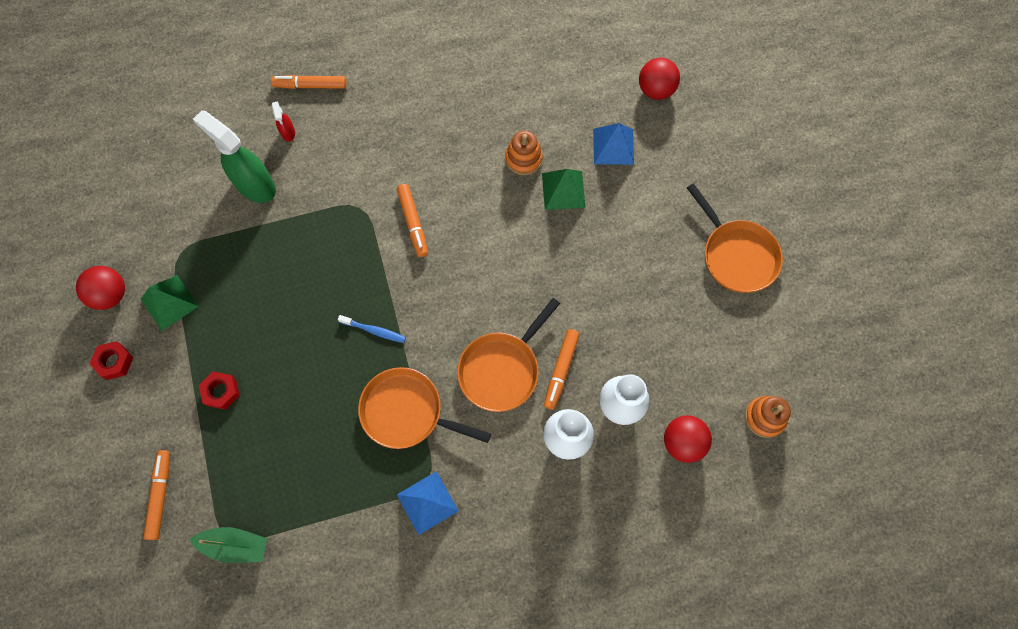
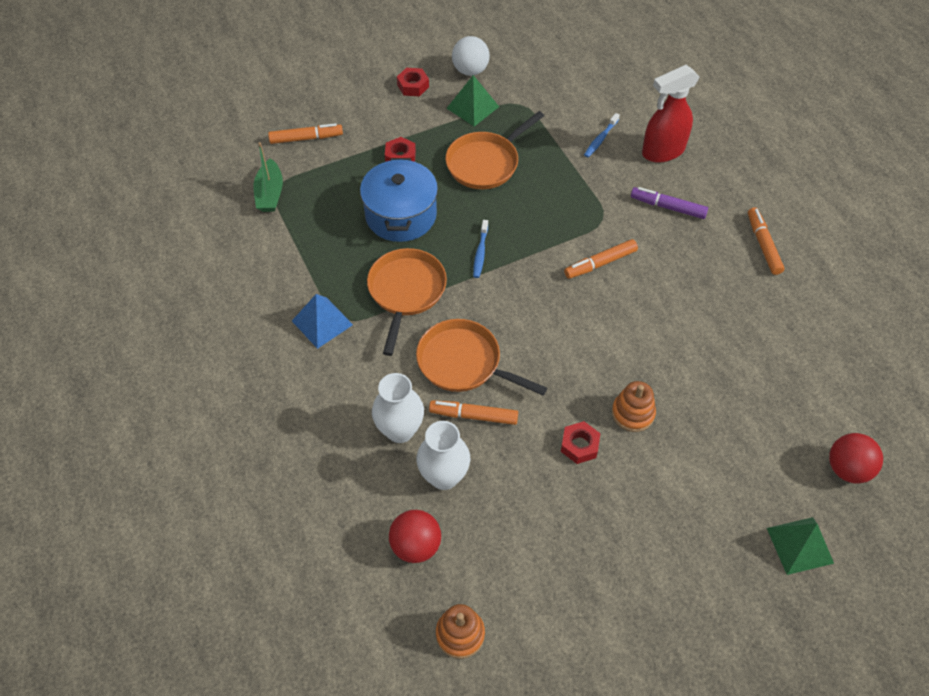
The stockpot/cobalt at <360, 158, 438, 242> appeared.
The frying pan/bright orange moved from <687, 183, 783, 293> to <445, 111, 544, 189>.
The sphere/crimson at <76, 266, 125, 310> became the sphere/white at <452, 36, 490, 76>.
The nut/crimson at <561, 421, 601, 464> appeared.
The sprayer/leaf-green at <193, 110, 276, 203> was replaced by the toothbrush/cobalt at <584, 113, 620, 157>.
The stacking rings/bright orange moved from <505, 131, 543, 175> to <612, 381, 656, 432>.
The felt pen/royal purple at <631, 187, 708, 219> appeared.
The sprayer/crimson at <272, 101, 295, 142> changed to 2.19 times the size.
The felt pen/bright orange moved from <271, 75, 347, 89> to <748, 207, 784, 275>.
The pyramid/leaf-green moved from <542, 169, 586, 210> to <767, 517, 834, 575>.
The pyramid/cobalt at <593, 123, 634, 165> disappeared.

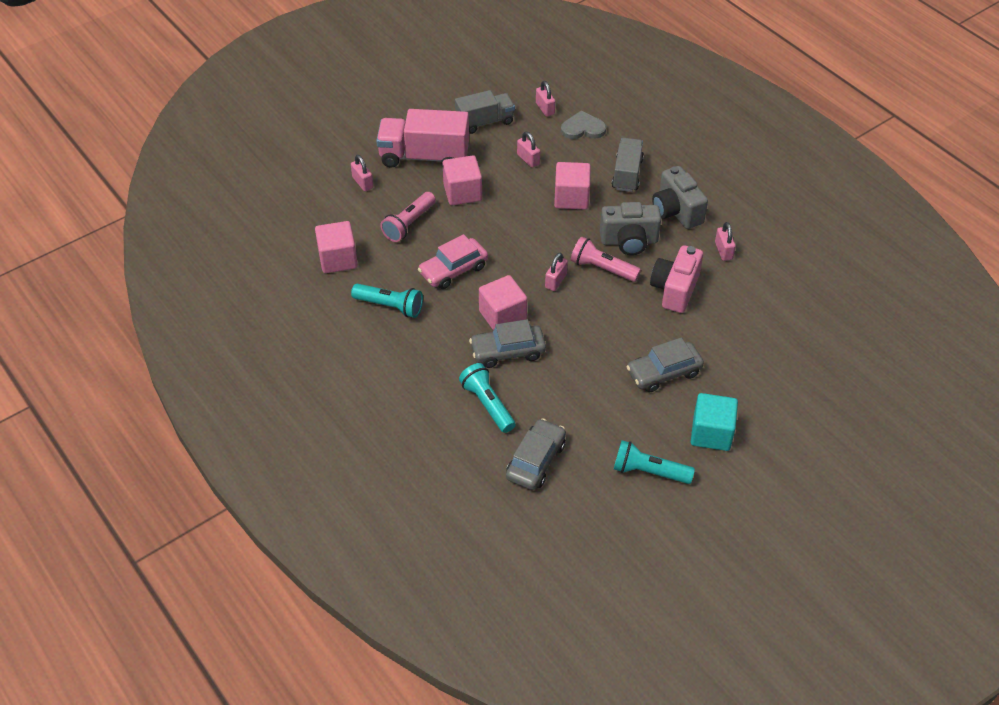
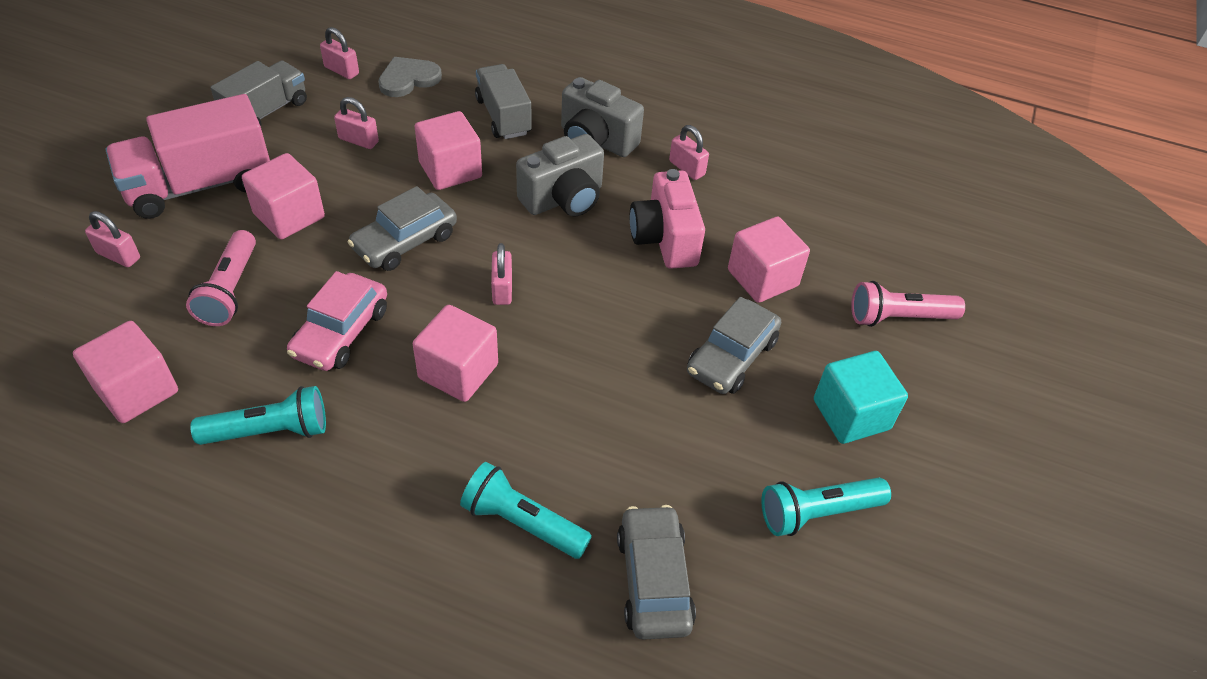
The toy car/ash-grey moved from <469, 319, 546, 368> to <348, 186, 457, 271>.
The cube/rose-pink at <728, 217, 810, 303> appeared.
The pocket torch/rose-pink moved from <571, 237, 641, 282> to <851, 281, 965, 327>.

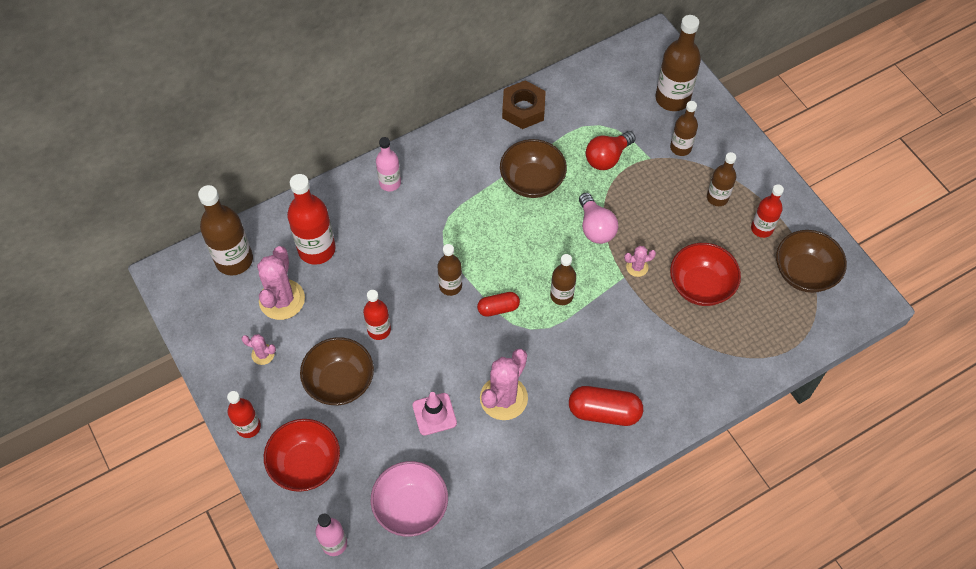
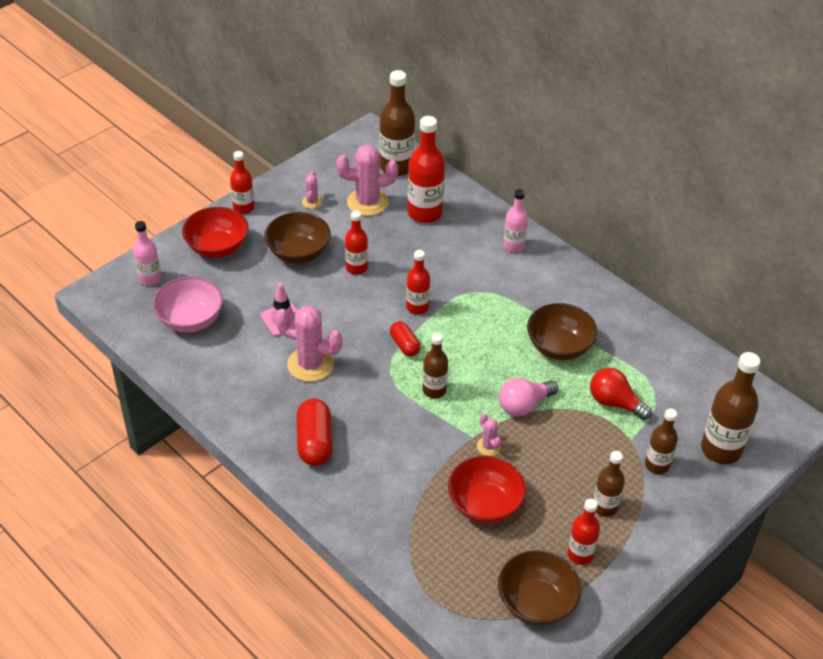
The drink bottle/brown at <437, 244, 462, 296> became the drink bottle/crimson at <406, 250, 430, 314>.
The nut/brown at <502, 80, 546, 129> disappeared.

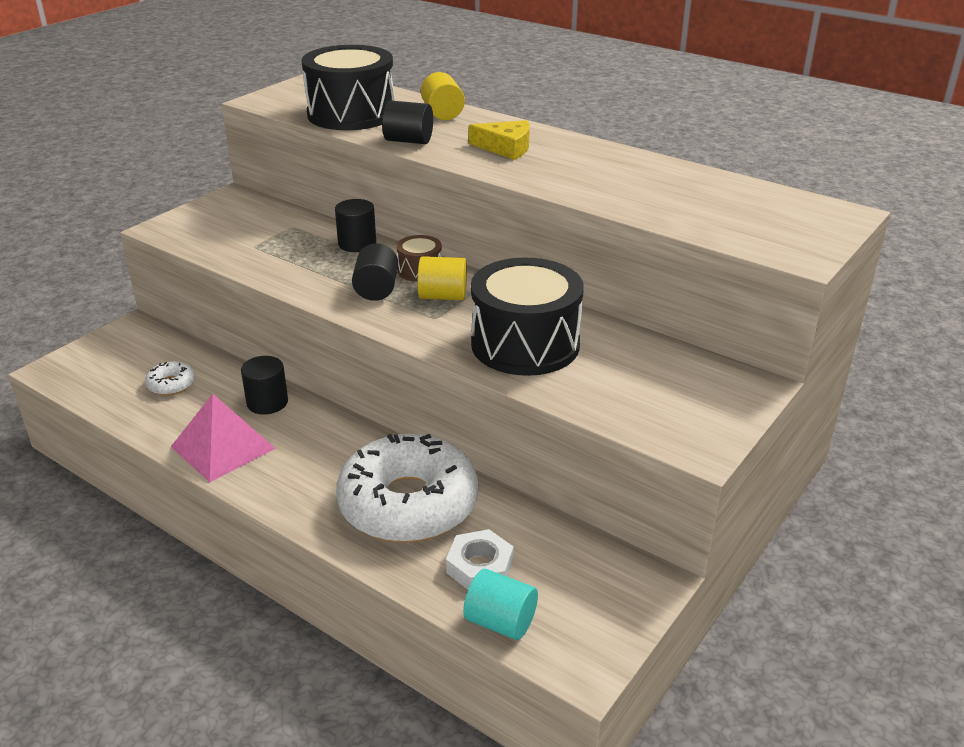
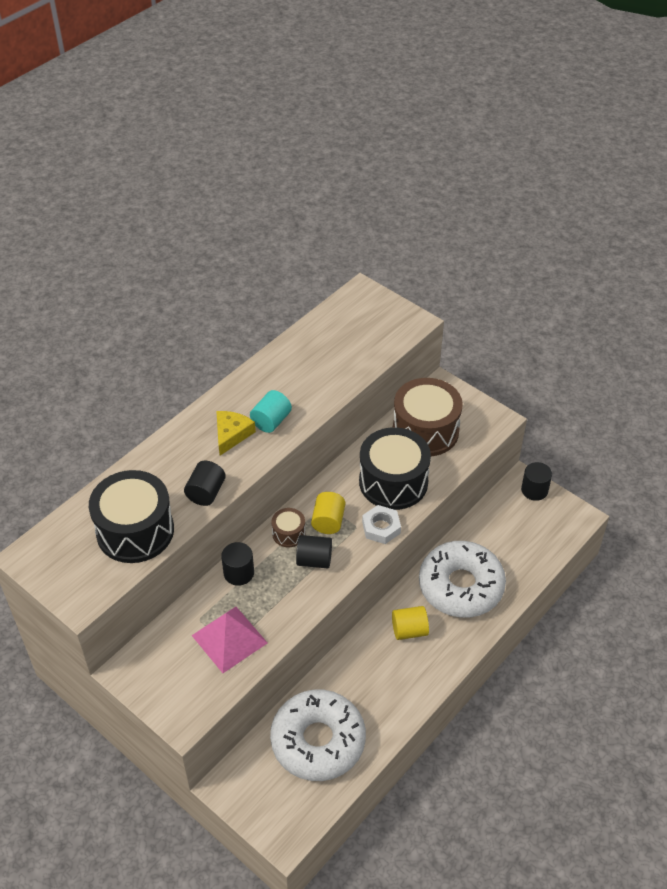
The pyramid/rose-pink moved from <171, 394, 276, 482> to <191, 607, 267, 673>.
The solid cylinder/teal moved from <463, 569, 538, 640> to <250, 390, 292, 433>.
The glazed donut/white at <145, 361, 195, 396> changed to 2.49 times the size.
The nut/white moved from <446, 529, 514, 590> to <362, 505, 401, 544>.
The solid cylinder/bright yellow moved from <421, 72, 465, 120> to <392, 606, 429, 640>.
The toy drum/brown at <393, 378, 463, 456> appeared.
The solid cylinder/black moved from <241, 356, 288, 414> to <521, 462, 552, 501>.

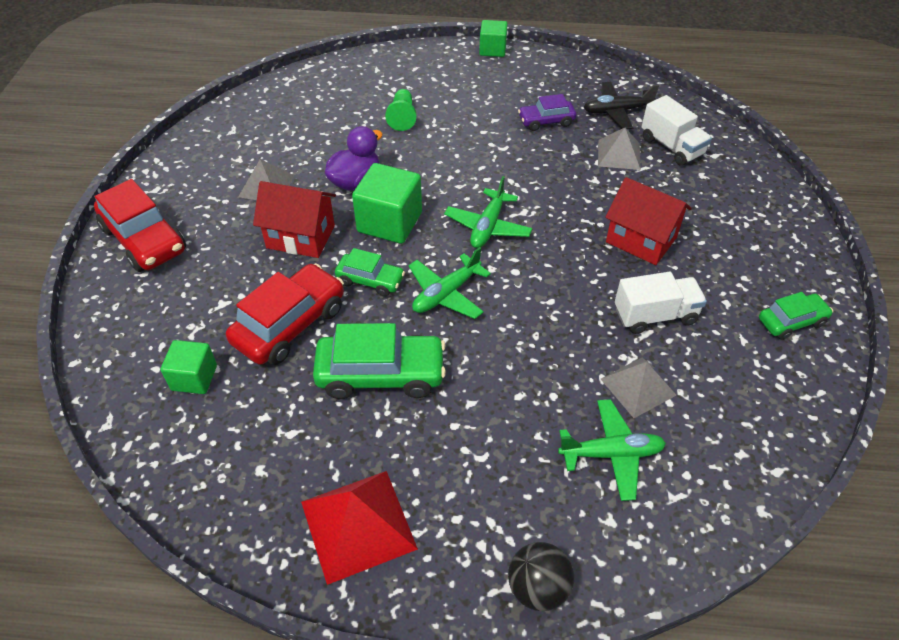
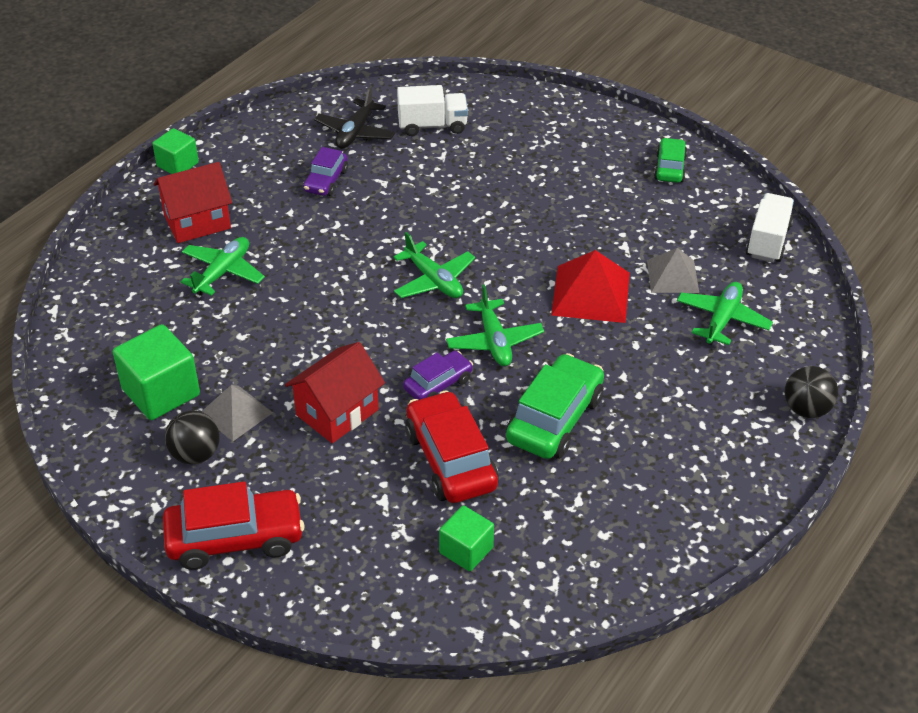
The cube/leaf-green moved from <352, 163, 422, 244> to <113, 324, 200, 420>.
The house/crimson moved from <605, 177, 692, 265> to <153, 162, 232, 243>.
The sphere/black at <165, 410, 220, 465> appeared.
The chess pawn/leaf-green at <385, 89, 416, 131> was replaced by the aeroplane/leaf-green at <181, 237, 265, 296>.
The toy car/leaf-green at <335, 248, 405, 297> became the toy car/royal purple at <403, 351, 473, 400>.
The pyramid/crimson moved from <301, 471, 418, 585> to <551, 250, 630, 323>.
The toy truck/white moved from <615, 272, 707, 334> to <745, 193, 794, 262>.
The duck/royal purple at <325, 126, 383, 191> disappeared.
The pyramid/ash-grey at <598, 128, 641, 170> disappeared.

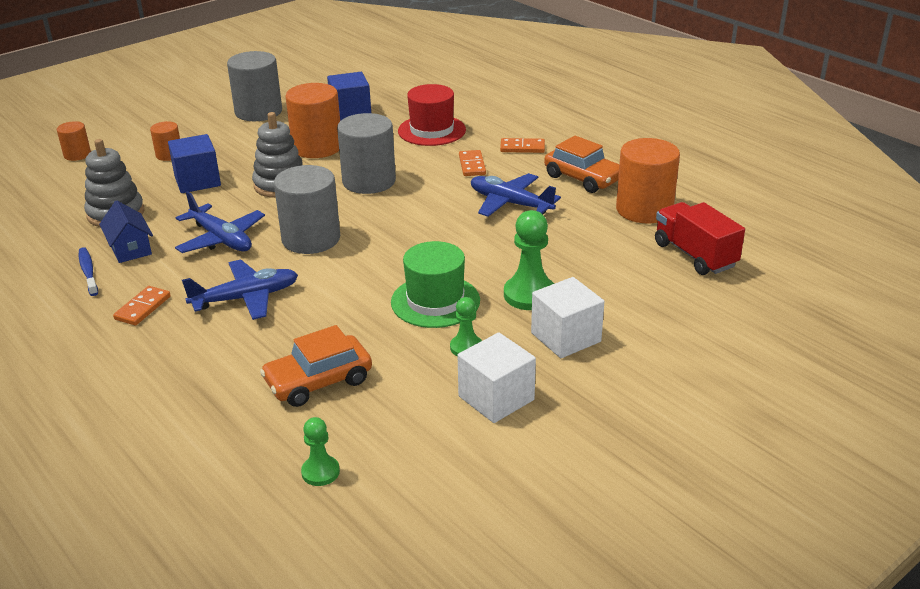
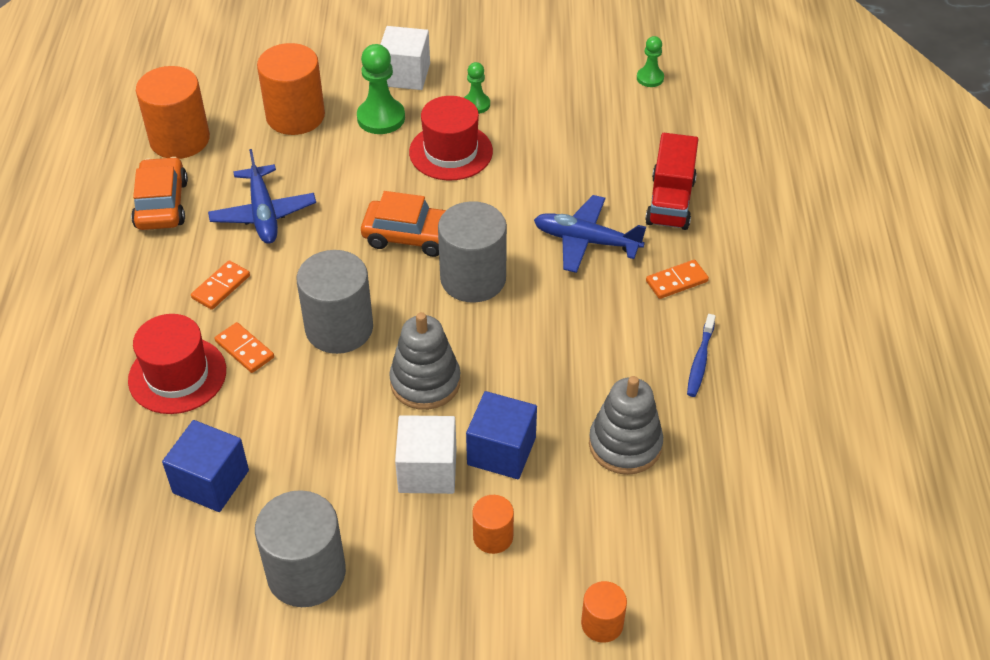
The domino piece/bright orange moved from <500, 138, 545, 153> to <215, 322, 274, 373>.
The solid cylinder/bright orange moved from <285, 83, 340, 158> to <257, 43, 325, 135>.
The toy car/bright orange moved from <260, 325, 372, 407> to <361, 191, 446, 257>.
The cube/white moved from <458, 332, 536, 423> to <395, 415, 457, 494>.
The tall hat/leaf-green at <391, 241, 480, 328> became the tall hat/crimson at <409, 96, 493, 180>.
The toy truck/crimson moved from <655, 202, 745, 275> to <645, 133, 698, 230>.
The house/cobalt at <99, 201, 153, 263> disappeared.
The aeroplane/cobalt at <175, 191, 265, 253> disappeared.

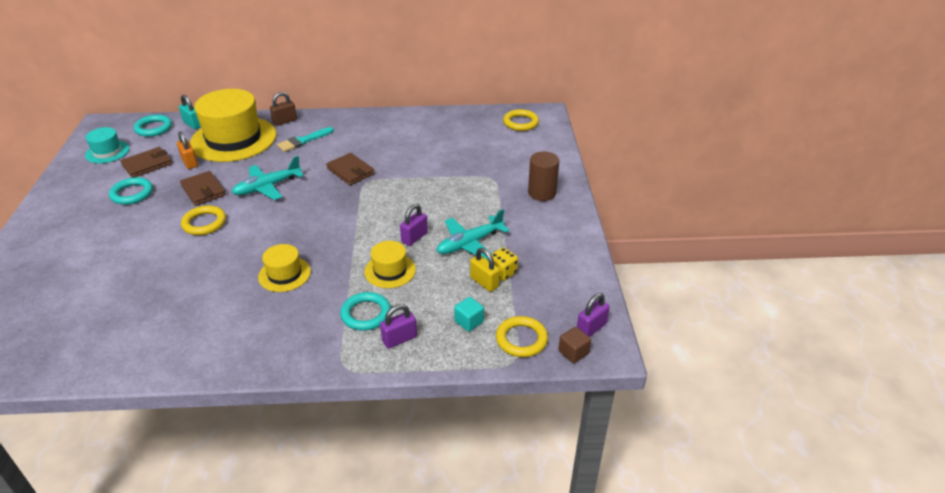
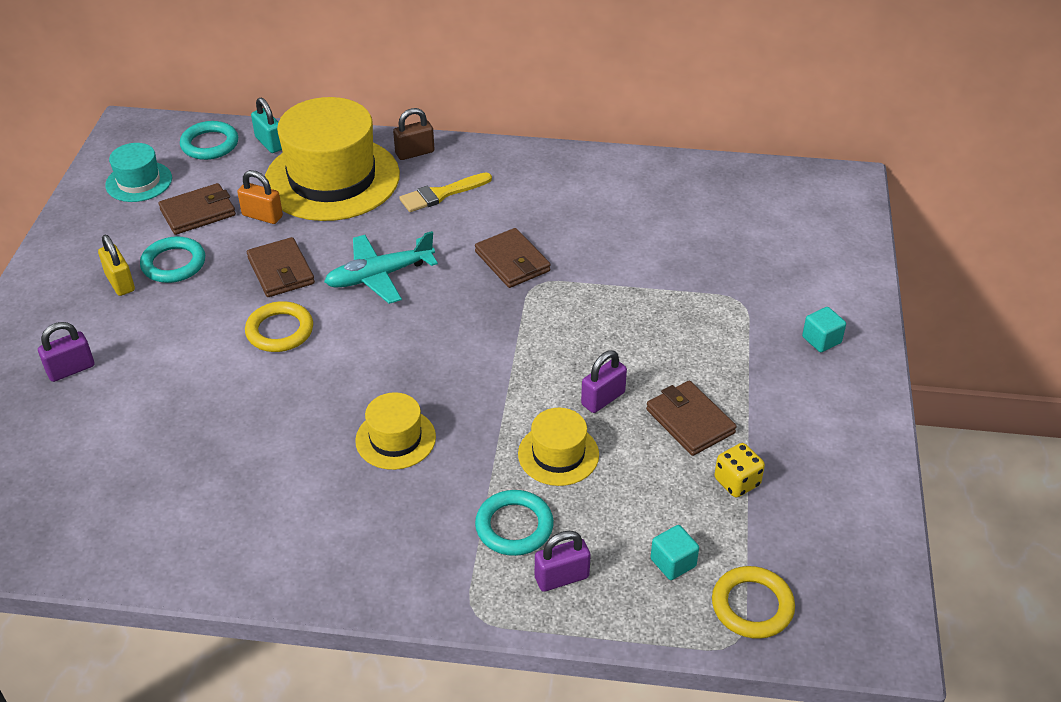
The small lock/royal purple moved from <577, 293, 610, 337> to <38, 322, 94, 382>.
The small lock/bright yellow moved from <470, 248, 500, 292> to <98, 235, 135, 296>.
The small lock/bright orange at <177, 131, 198, 169> turned 45 degrees counterclockwise.
The brush/teal at <277, 127, 334, 152> became the brush/bright yellow at <399, 173, 492, 212>.
The aeroplane/teal at <437, 209, 510, 260> was replaced by the billfold/brown at <646, 381, 737, 456>.
The solid cylinder/brown at <528, 152, 559, 201> was replaced by the cube/teal at <802, 307, 846, 352>.
The hoop/bright yellow at <503, 109, 539, 131> disappeared.
The cube/brown at <558, 327, 591, 363> disappeared.

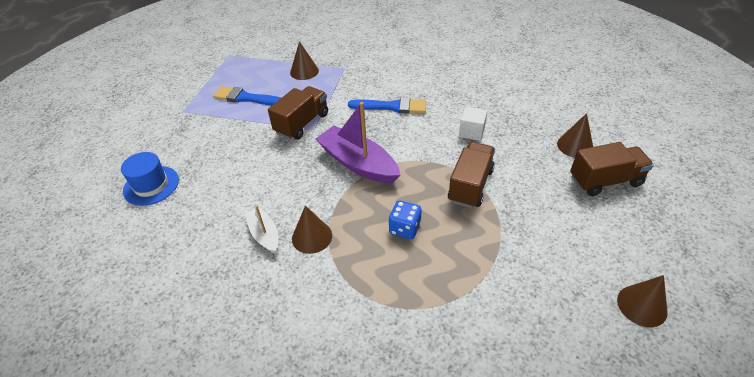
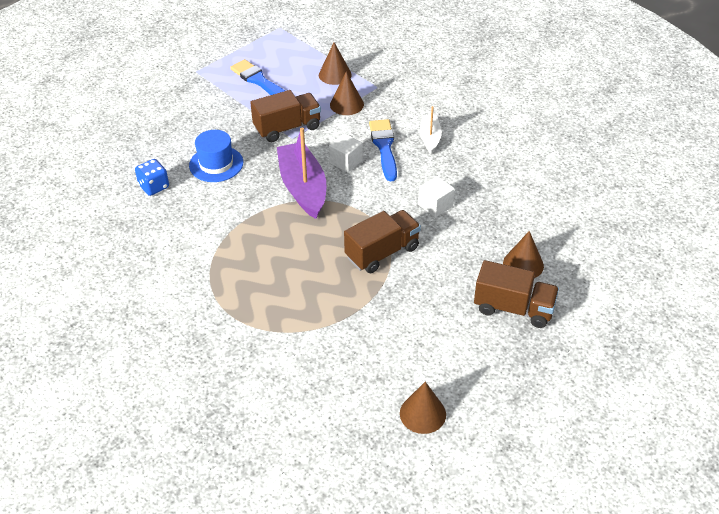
The die/cobalt moved from <389, 200, 422, 239> to <135, 159, 169, 196>.
The tall hat/cobalt moved from <121, 152, 179, 206> to <189, 130, 243, 182>.
The cube/white at <329, 133, 363, 173> appeared.
The solid cone/brown moved from <292, 205, 332, 254> to <330, 72, 364, 115>.
The brush/cobalt at <348, 97, 426, 113> turned 135 degrees counterclockwise.
The boat/white moved from <245, 206, 278, 253> to <420, 106, 442, 154>.

